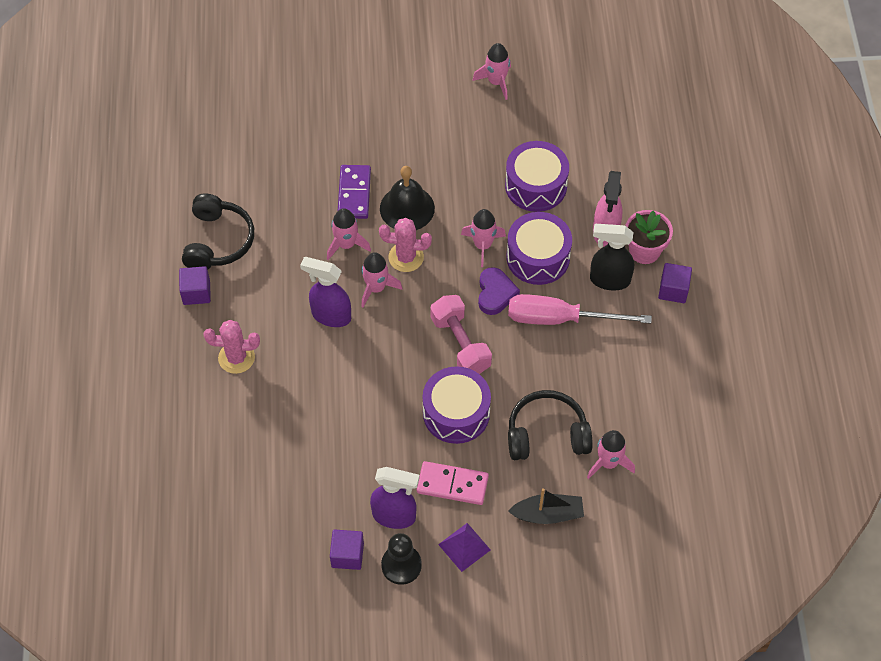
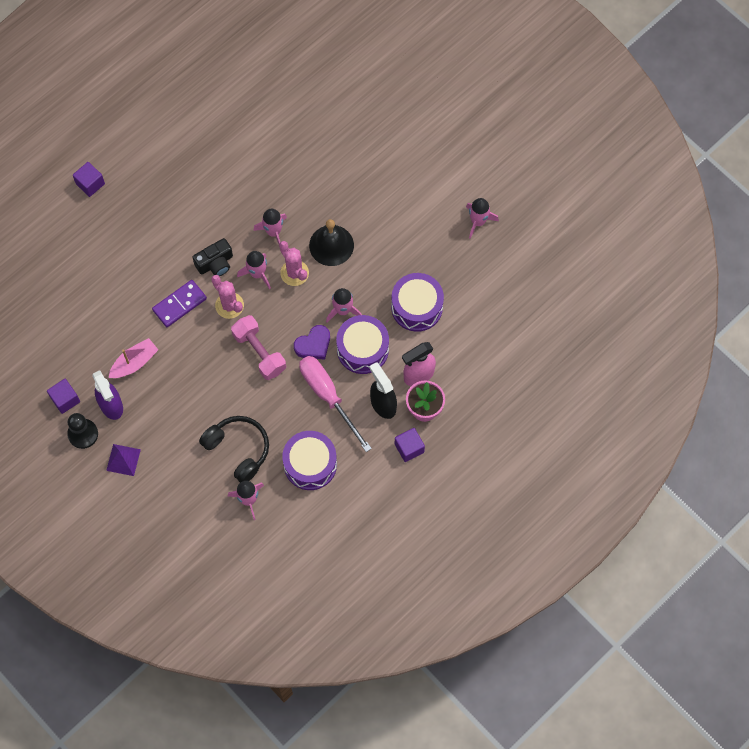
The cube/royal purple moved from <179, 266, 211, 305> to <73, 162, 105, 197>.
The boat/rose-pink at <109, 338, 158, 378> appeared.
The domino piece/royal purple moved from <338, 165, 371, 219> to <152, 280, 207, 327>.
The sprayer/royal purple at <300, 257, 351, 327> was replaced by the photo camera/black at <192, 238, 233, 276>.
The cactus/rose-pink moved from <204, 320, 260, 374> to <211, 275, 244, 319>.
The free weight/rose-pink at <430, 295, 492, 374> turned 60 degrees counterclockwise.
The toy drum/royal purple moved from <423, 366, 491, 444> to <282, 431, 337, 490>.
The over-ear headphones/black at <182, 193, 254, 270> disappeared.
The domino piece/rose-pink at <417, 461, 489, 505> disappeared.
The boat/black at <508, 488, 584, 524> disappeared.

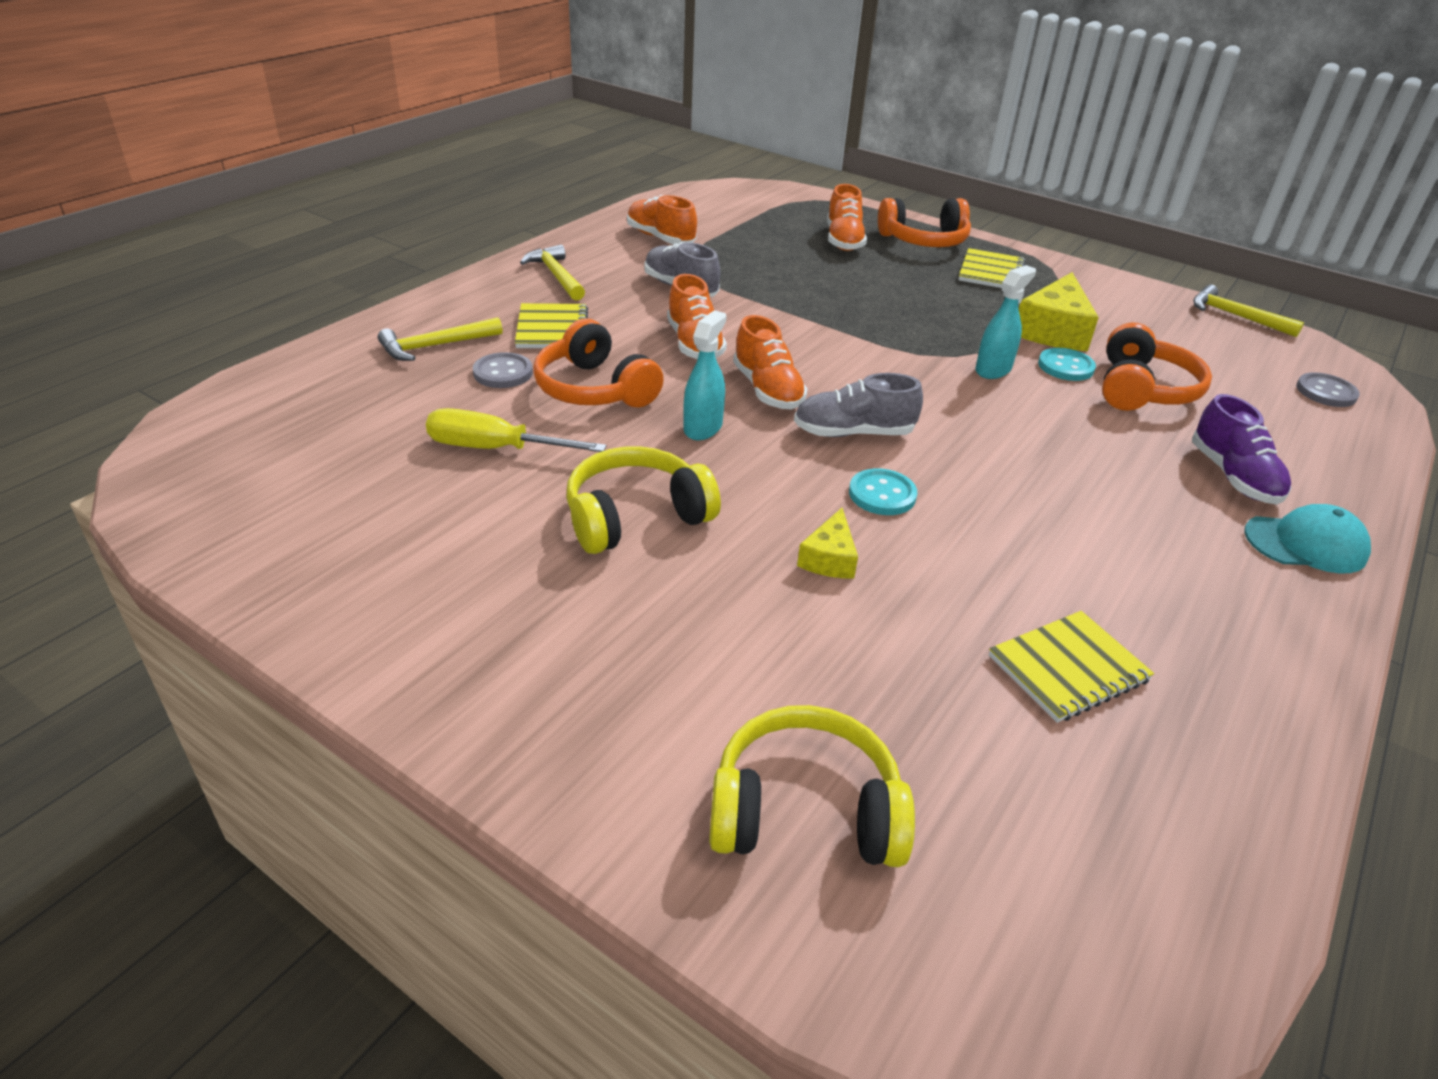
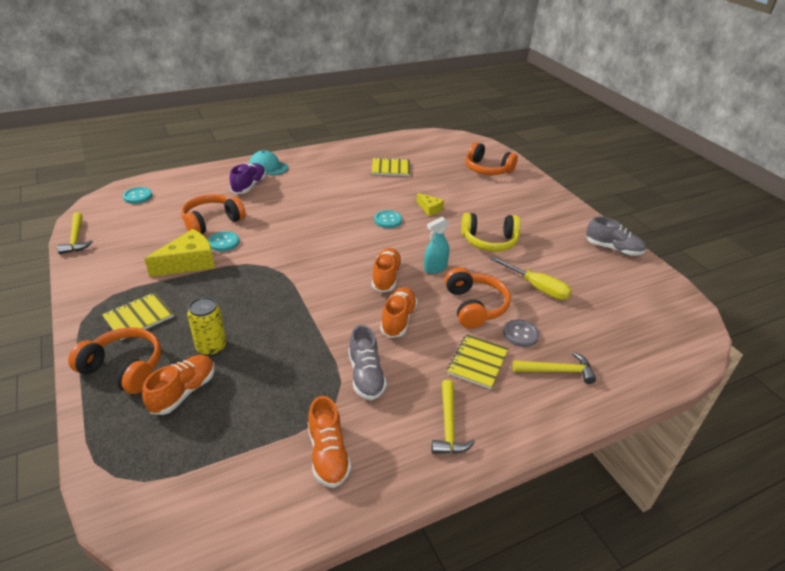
The button/ash-grey at <1296, 372, 1360, 407> became the button/teal at <123, 187, 152, 204>.
The soda can/bright yellow at <187, 297, 227, 356> appeared.
The cheese wedge/bright yellow at <797, 508, 858, 579> turned 90 degrees clockwise.
The over-ear headphones/bright yellow at <709, 705, 915, 867> became the over-ear headphones/bright orange at <465, 142, 518, 175>.
The shoe/ash-grey moved from <794, 373, 923, 437> to <586, 216, 646, 256>.
The sprayer/teal at <975, 265, 1036, 379> disappeared.

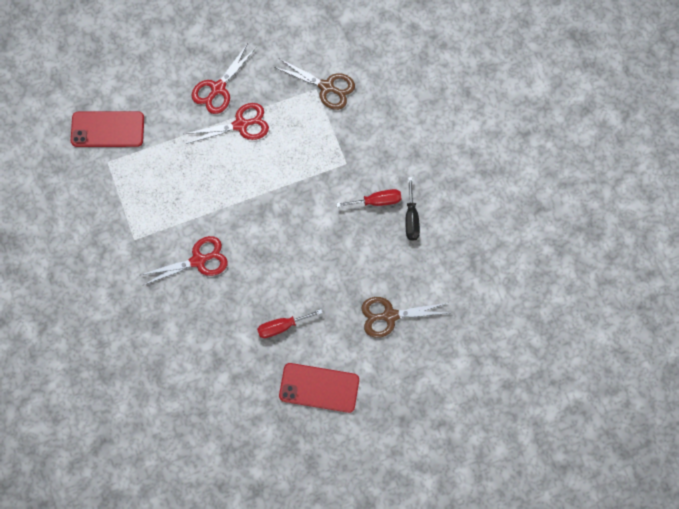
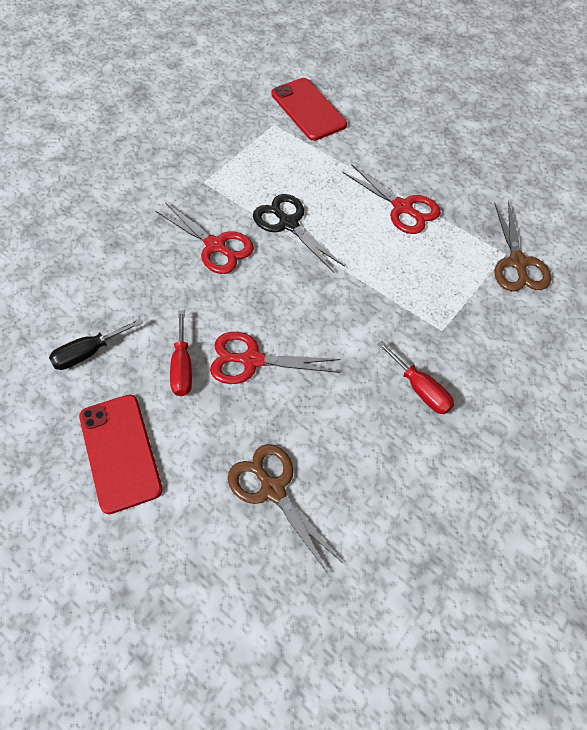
The flat screwdriver/black moved from <406, 177, 420, 241> to <49, 318, 143, 370>.
The flat screwdriver/crimson at <257, 309, 322, 338> turned 135 degrees counterclockwise.
The shears/crimson moved from <192, 43, 256, 114> to <210, 332, 341, 384>.
The shears/black at <253, 194, 345, 273> appeared.

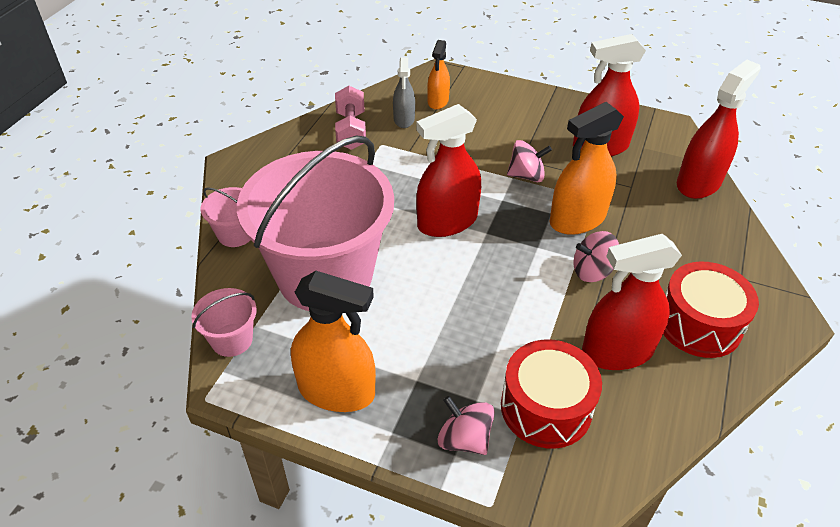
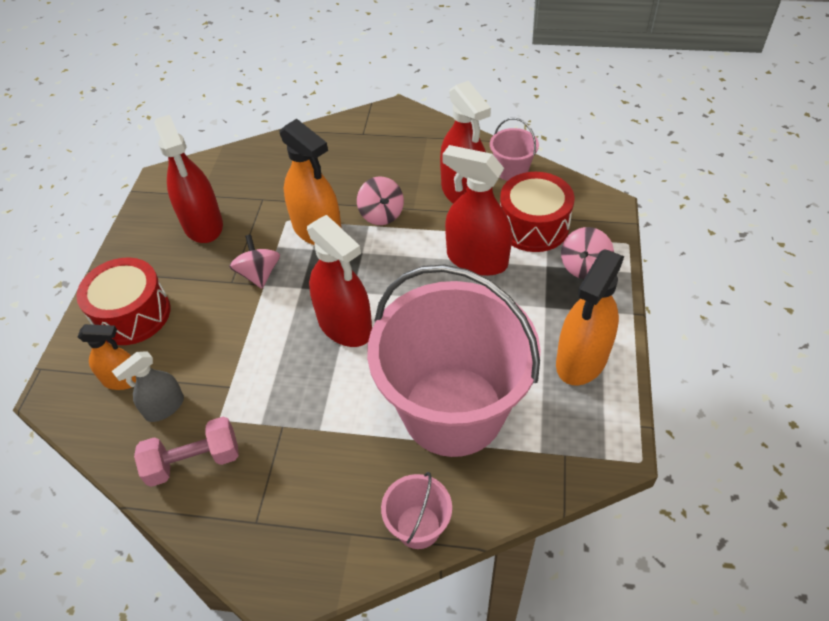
The toy drum/crimson moved from <663, 261, 759, 358> to <76, 258, 170, 345>.
The sprayer/ash-grey at <393, 57, 415, 128> turned 150 degrees clockwise.
The sprayer/crimson moved from <677, 60, 761, 199> to <442, 145, 512, 276>.
The pail/rose-pink moved from <191, 288, 257, 357> to <490, 118, 539, 181>.
The sprayer/bright orange at <291, 271, 376, 412> turned 150 degrees counterclockwise.

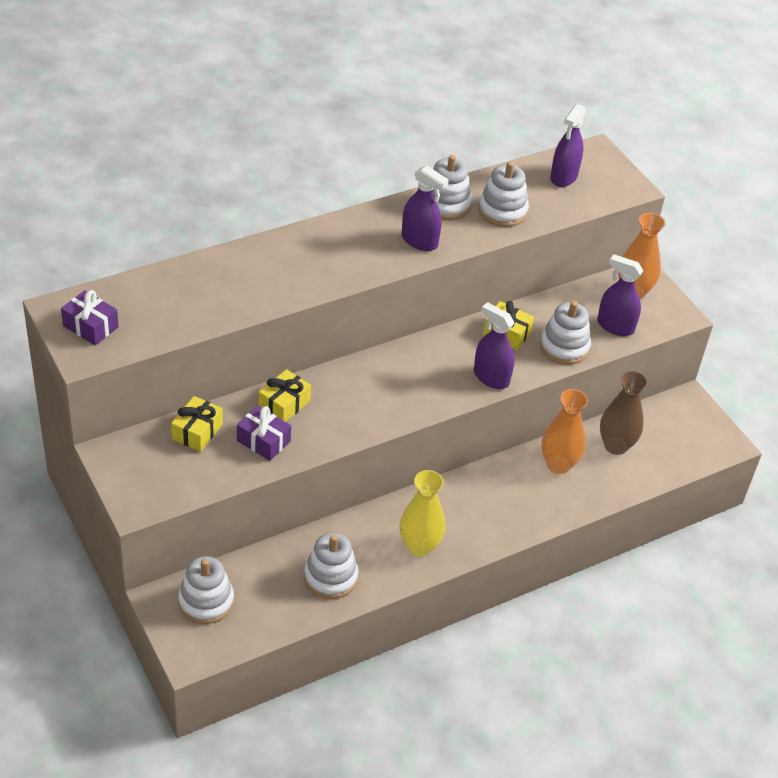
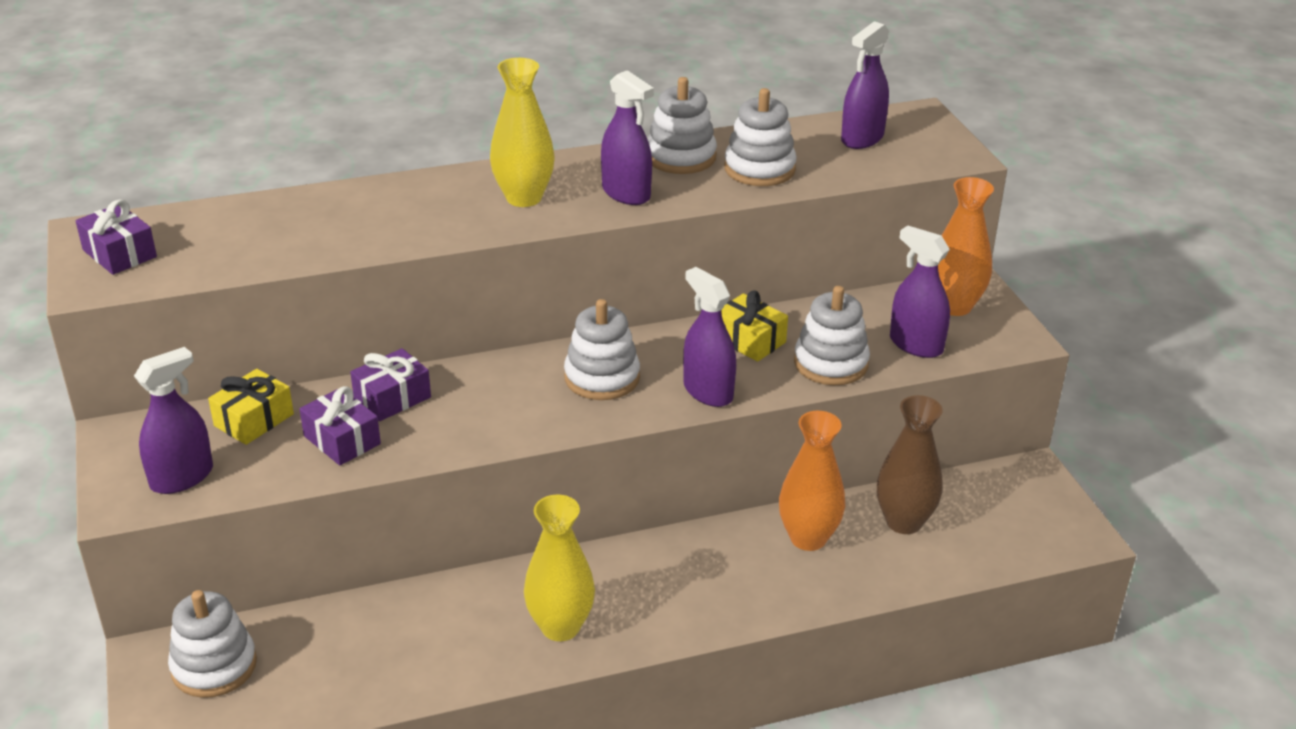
The sprayer/royal purple at <134, 347, 213, 494> appeared.
The present/bright yellow at <259, 369, 311, 422> became the present/royal purple at <350, 348, 431, 421>.
The vase/bright yellow at <490, 58, 555, 207> appeared.
The stacking rings/white moved from <304, 533, 359, 599> to <564, 299, 640, 400>.

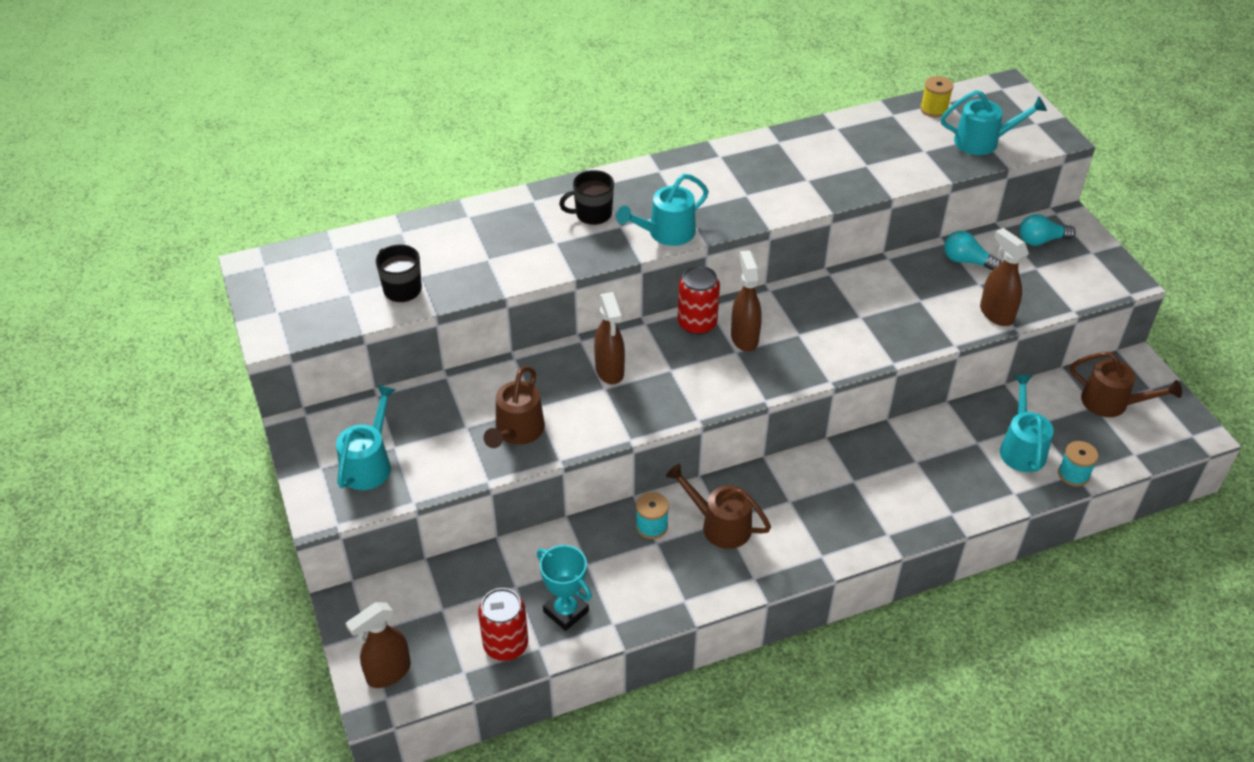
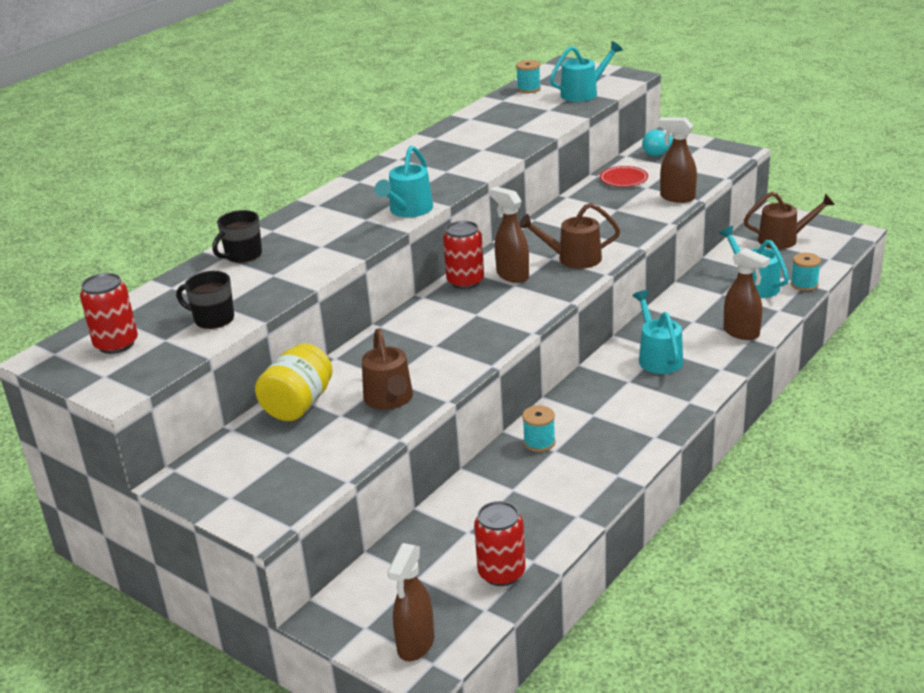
The soda can/crimson at <80, 273, 138, 354> appeared.
The mug/black moved from <559, 170, 614, 225> to <212, 210, 262, 263>.
The jam jar/bright yellow at <255, 343, 333, 421> appeared.
The bobbin/bright yellow at <920, 76, 953, 117> became the bobbin/teal at <516, 60, 541, 93>.
The watering can/brown moved from <666, 464, 771, 549> to <519, 203, 620, 269>.
The lightbulb/teal at <944, 231, 1002, 270> was replaced by the flat dish/crimson at <600, 166, 648, 187>.
The watering can/teal moved from <336, 385, 396, 490> to <633, 290, 683, 374>.
The sprayer/brown moved from <594, 292, 625, 384> to <723, 248, 770, 340>.
The prize cup/teal at <537, 545, 592, 631> disappeared.

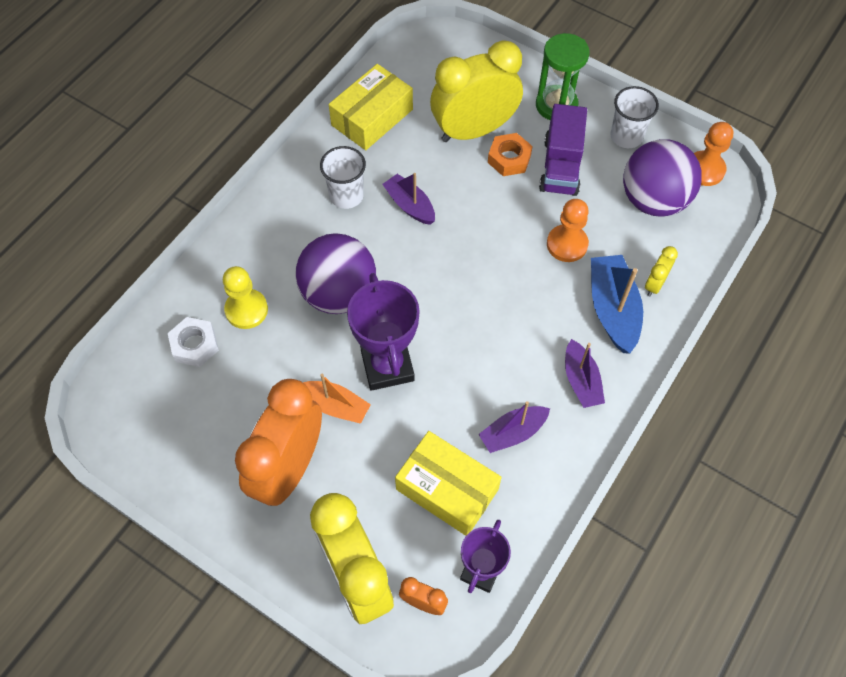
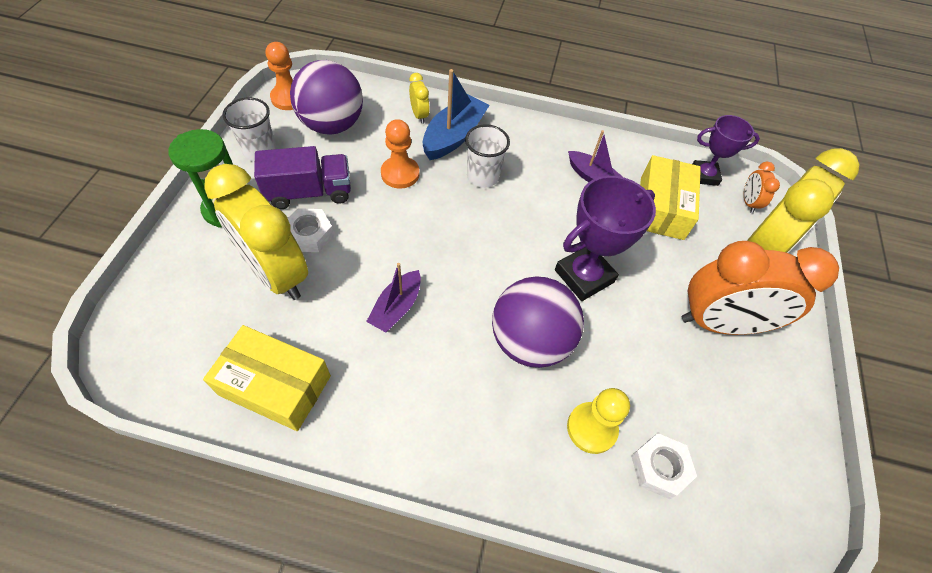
The nut/bright orange at <488, 133, 533, 176> became the nut/white at <288, 208, 334, 252>.
The bedside clock/bright yellow at <645, 246, 678, 296> turned 120 degrees counterclockwise.
The boat/cobalt at <591, 255, 643, 353> turned 150 degrees clockwise.
The tumbler/white moved from <320, 146, 366, 209> to <465, 124, 510, 188>.
The boat/bright orange at <303, 374, 371, 424> disappeared.
The boat/royal purple at <565, 339, 605, 408> disappeared.

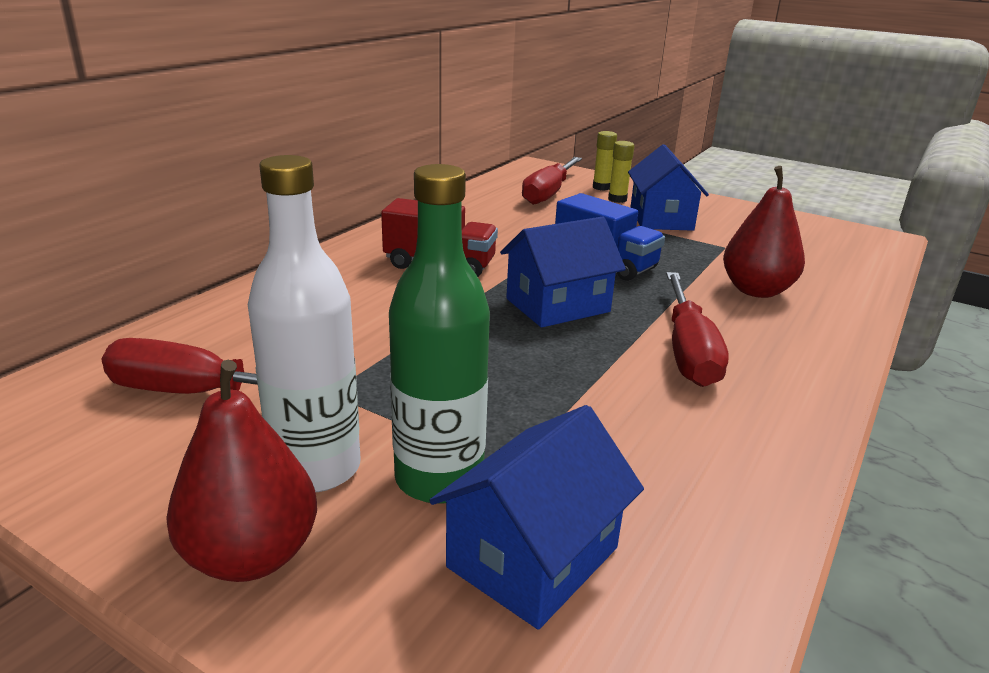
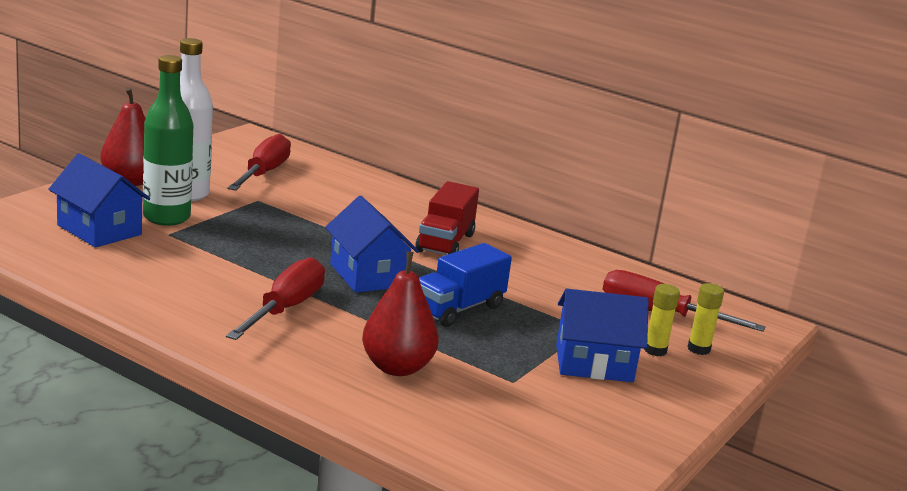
The flat screwdriver/crimson at <666, 272, 728, 387> turned 105 degrees clockwise.

